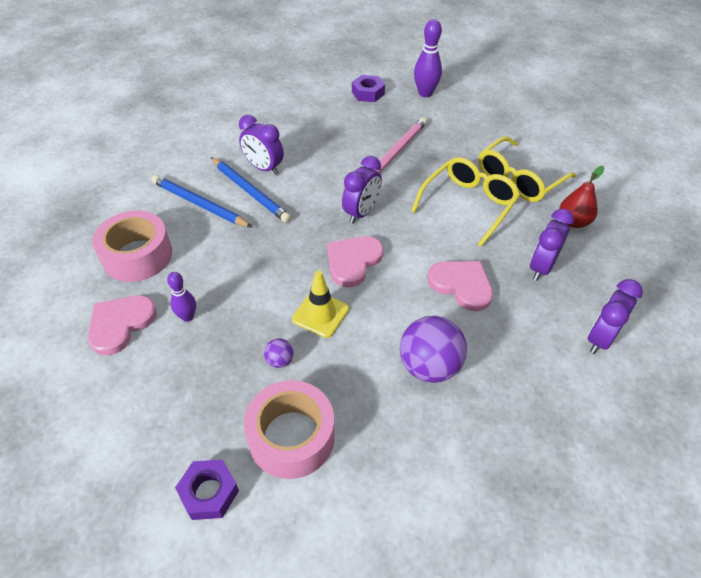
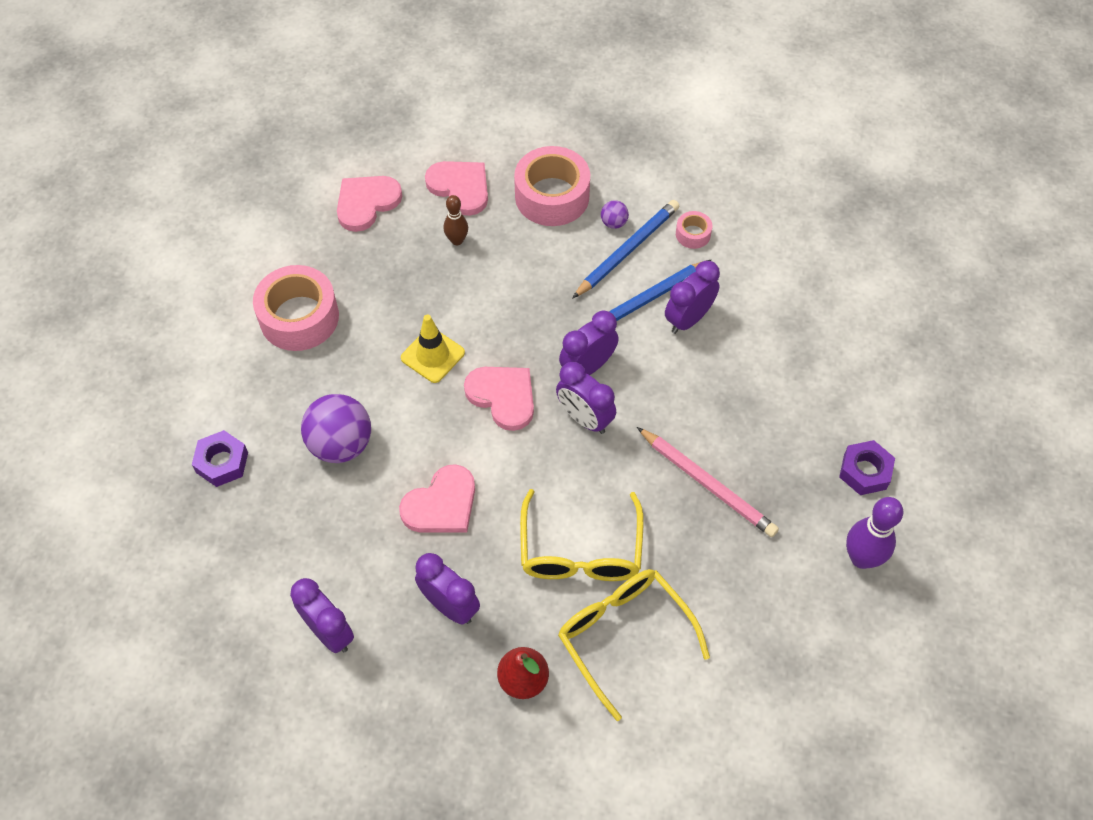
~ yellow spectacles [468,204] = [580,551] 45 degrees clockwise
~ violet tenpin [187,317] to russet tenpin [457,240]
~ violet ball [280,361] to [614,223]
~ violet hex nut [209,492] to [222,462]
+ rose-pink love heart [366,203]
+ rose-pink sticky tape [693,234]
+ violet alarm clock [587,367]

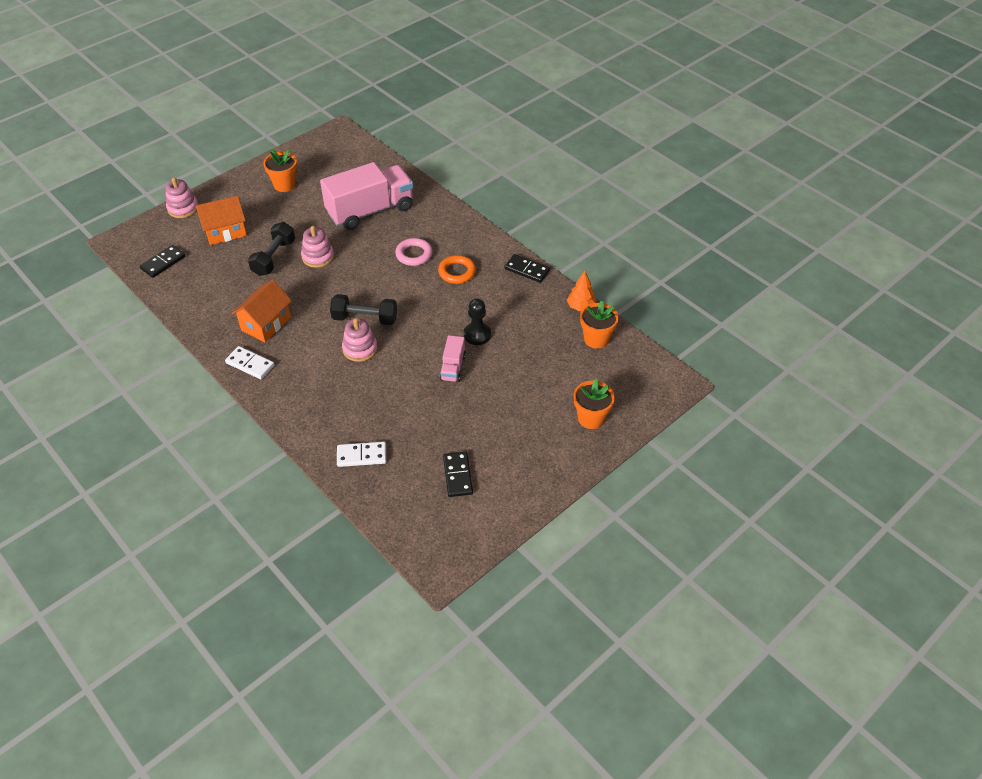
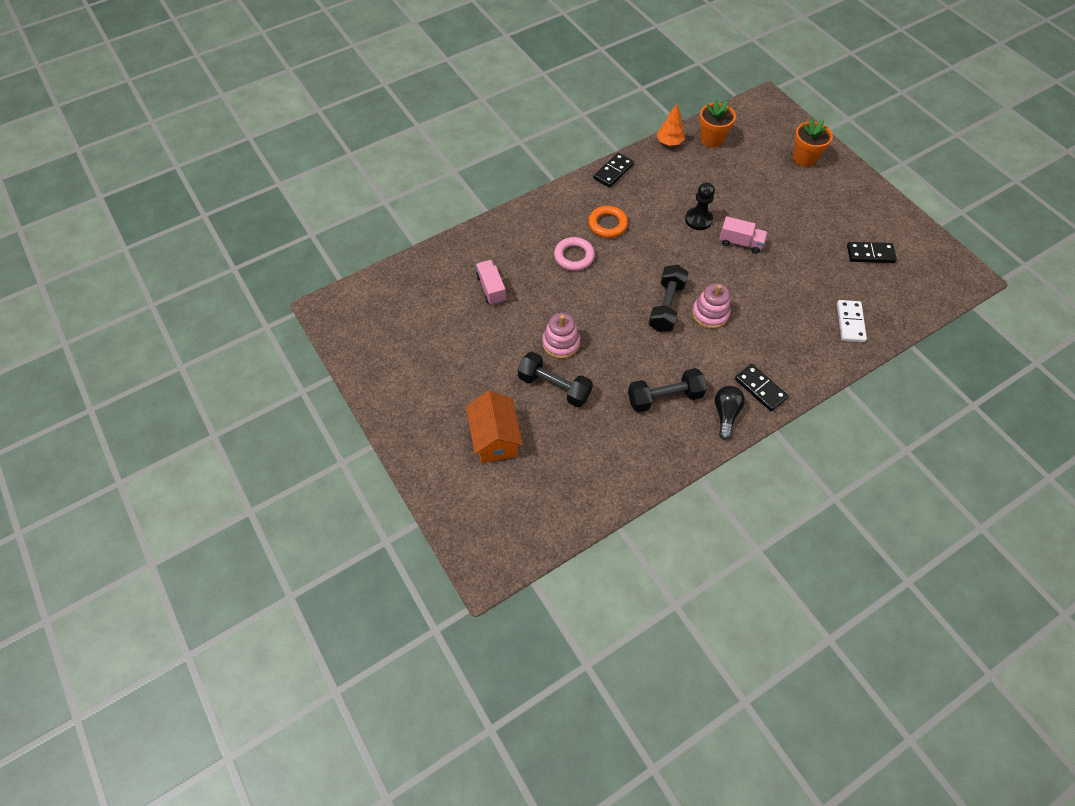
- bright orange plant pot [284,185]
~ rose-pink toy truck [370,210] = [491,288] x0.46
- rose-pink stacking toy [183,208]
~ black domino [163,263] to [760,389]
~ bright orange cottage [266,324] to black dumbbell [664,397]
~ white domino [250,364] to black bulb [725,414]

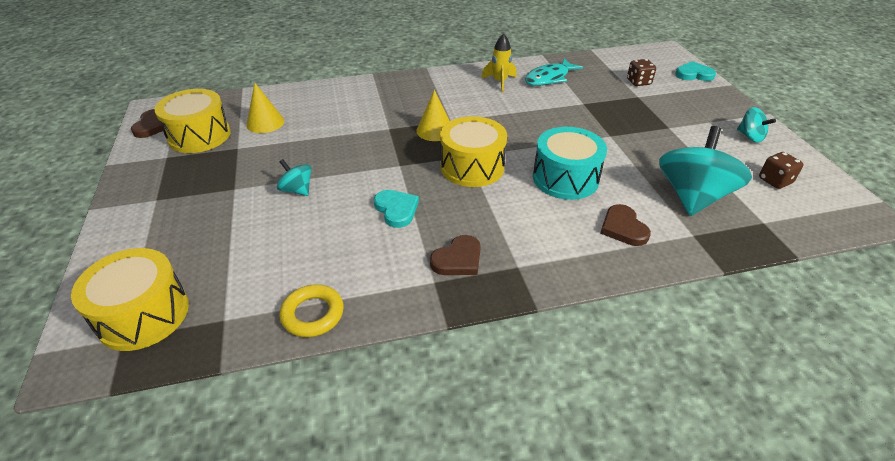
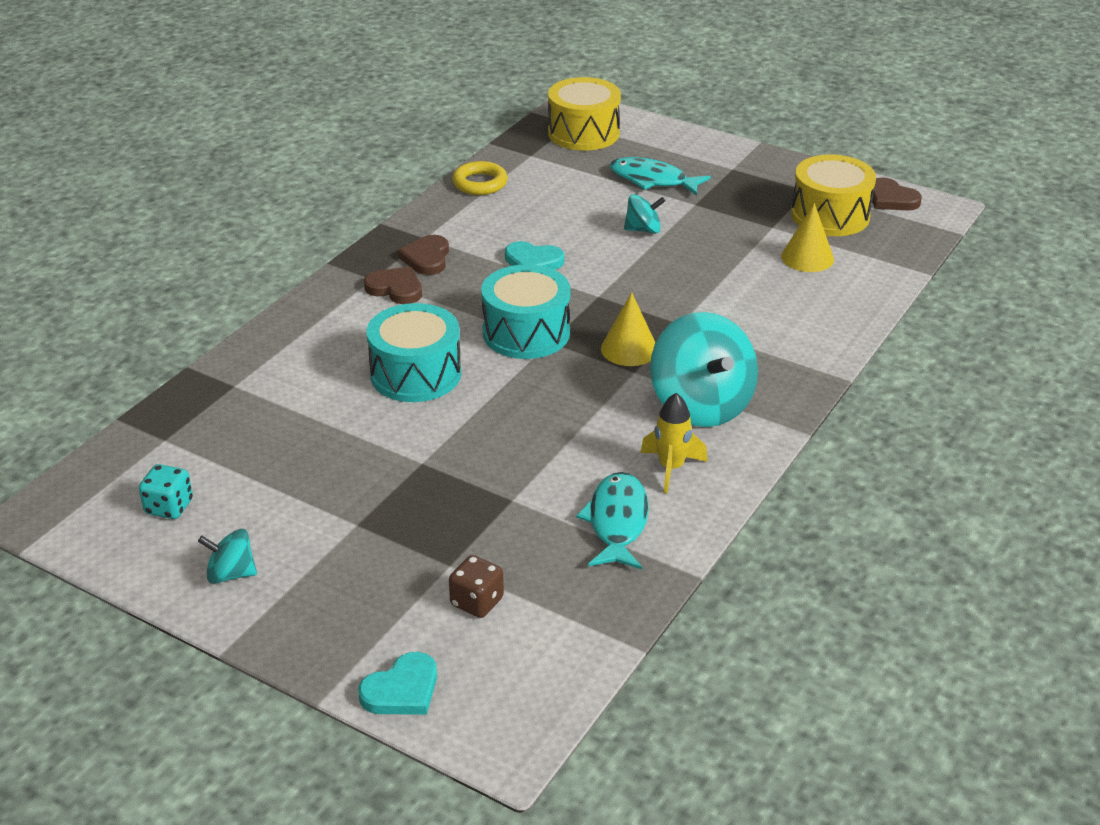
~ yellow toy drum [472,167] to aqua toy drum [526,333]
~ aqua spinning top [692,197] to [701,405]
~ russet dice [775,181] to aqua dice [169,507]
~ russet love heart [623,228] to [395,289]
+ aqua fish figure [652,180]

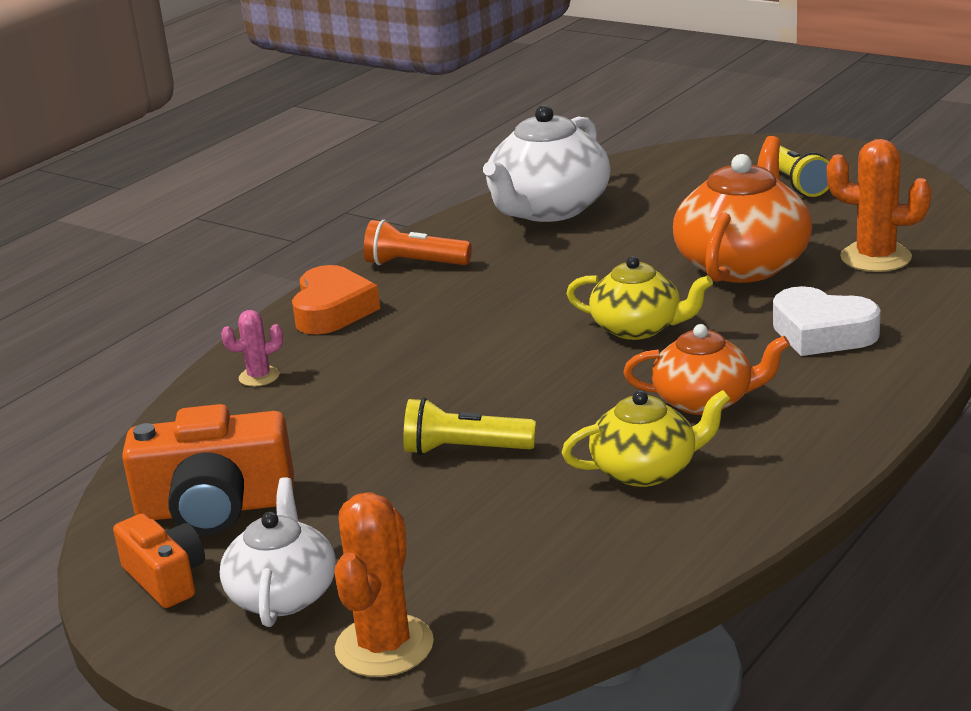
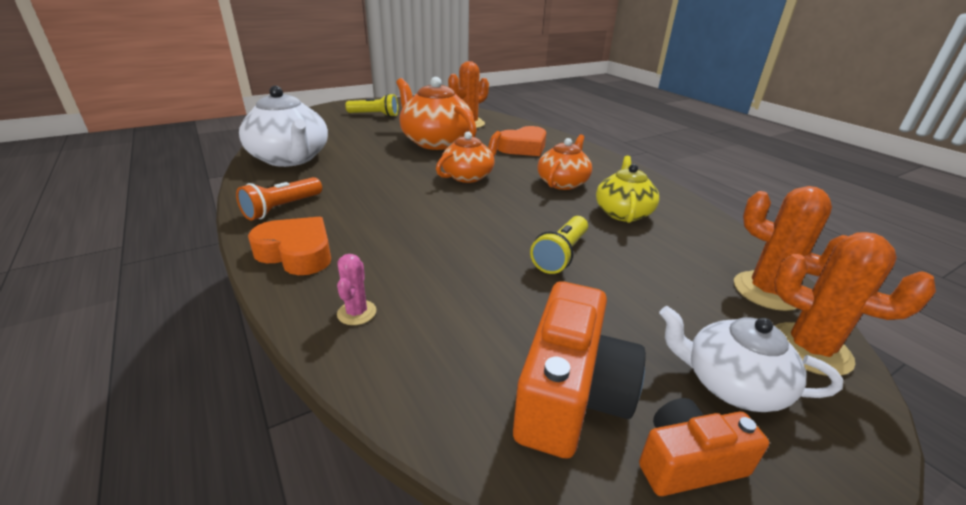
~ yellow teapot [638,328] to bright orange teapot [468,176]
~ white love heart [822,333] to bright orange love heart [523,147]
+ bright orange saguaro cactus [767,291]

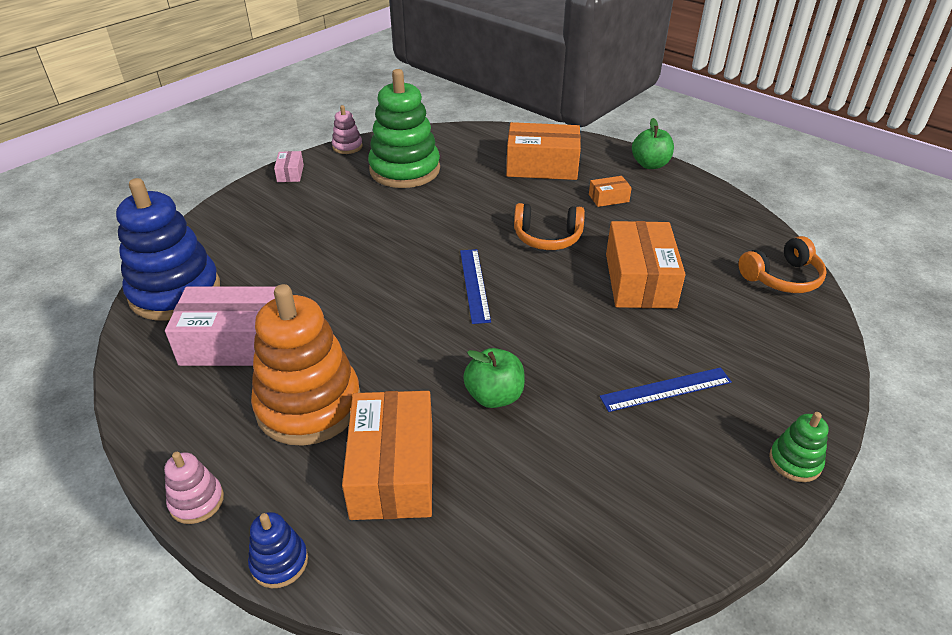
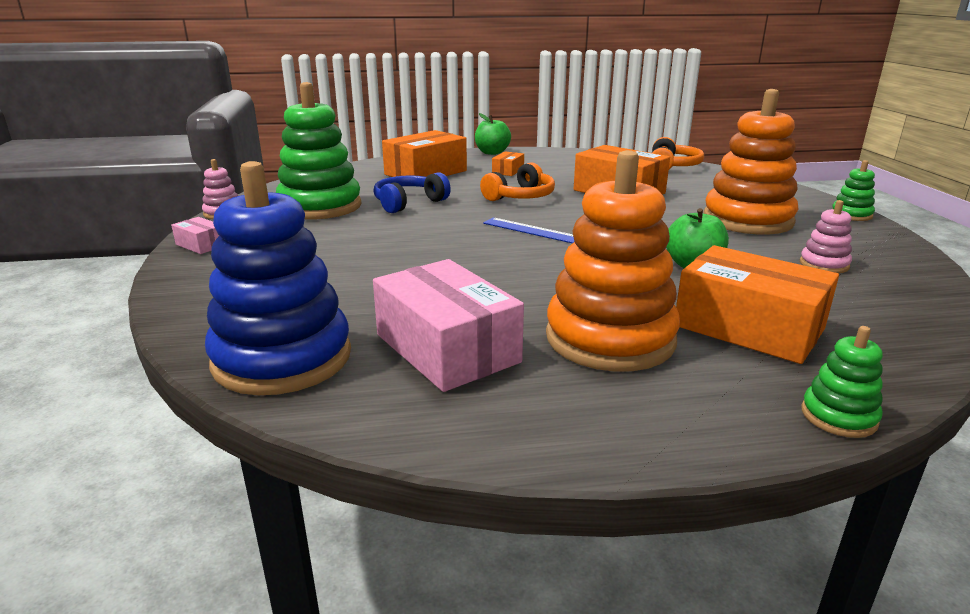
~ rose-pink box [235,342] = [446,348] 75 degrees counterclockwise
~ blue ruler [666,389] to bright orange stacking toy [747,220]
~ rose-pink stacking toy [197,501] to [824,264]
~ blue stacking toy [279,562] to green stacking toy [838,416]
+ blue headphones [408,203]

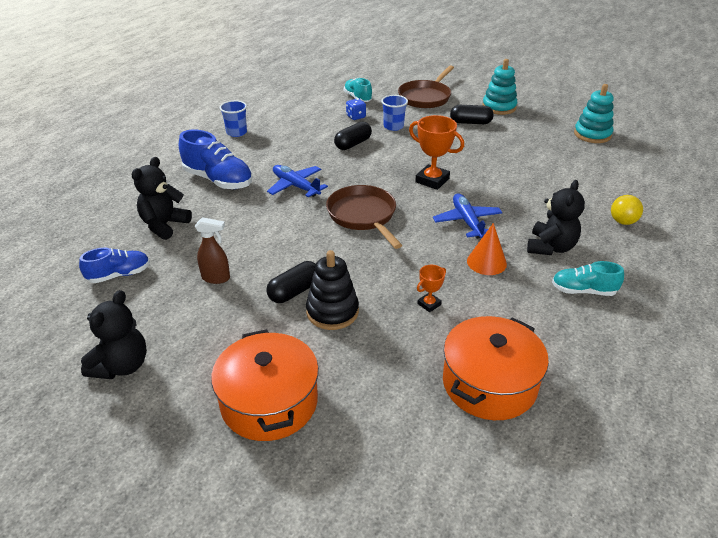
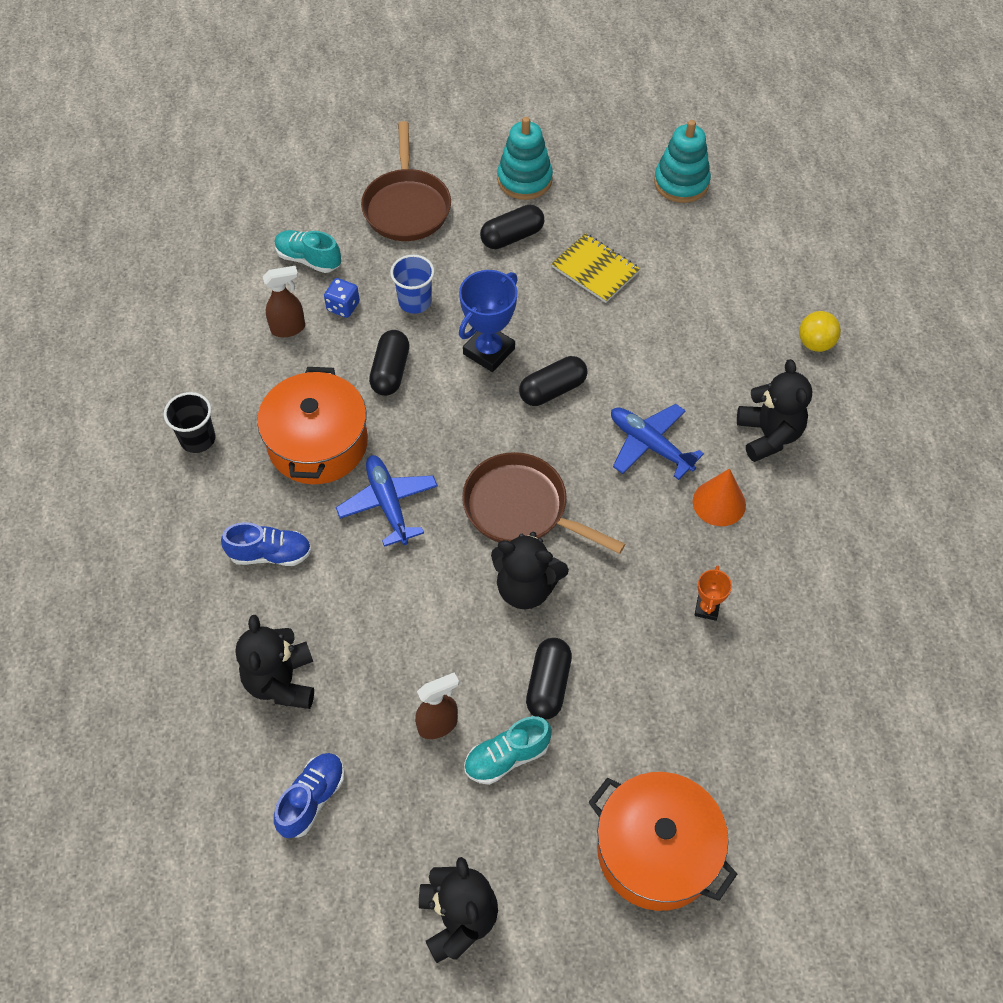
~ blue cup [236,132] to black cup [198,439]
~ bright orange prize cup [432,180] to black capsule [552,390]
~ blue lace-up shoe [218,180] = [270,554] x0.61
~ blue aeroplane [295,186] = [388,503] 60 degrees clockwise
- black stacking toy [332,312]
~ aqua lace-up shoe [583,291] to [506,757]
~ bright orange stockpot [489,383] to [318,443]
+ yellow exercise book [595,270]
+ russet sprayer [289,328]
+ blue prize cup [489,351]
+ black teddy bear [526,587]

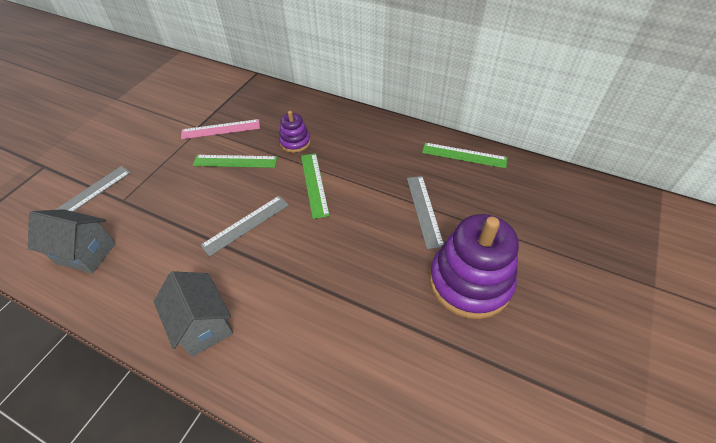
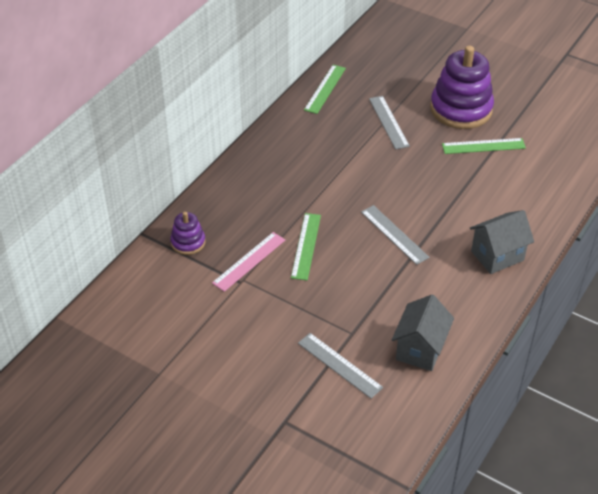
~ violet stacking toy [295,142] to [188,242]
~ rose-pink ruler [220,129] = [249,261] 45 degrees clockwise
~ green ruler [314,184] to [483,146]
~ gray ruler [424,210] = [388,122] 75 degrees clockwise

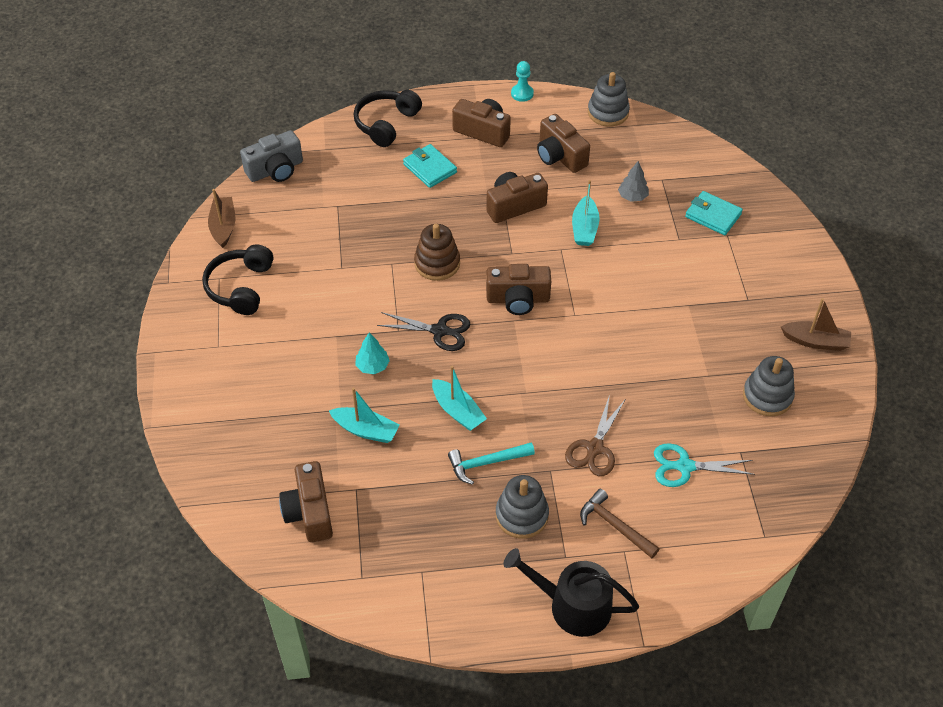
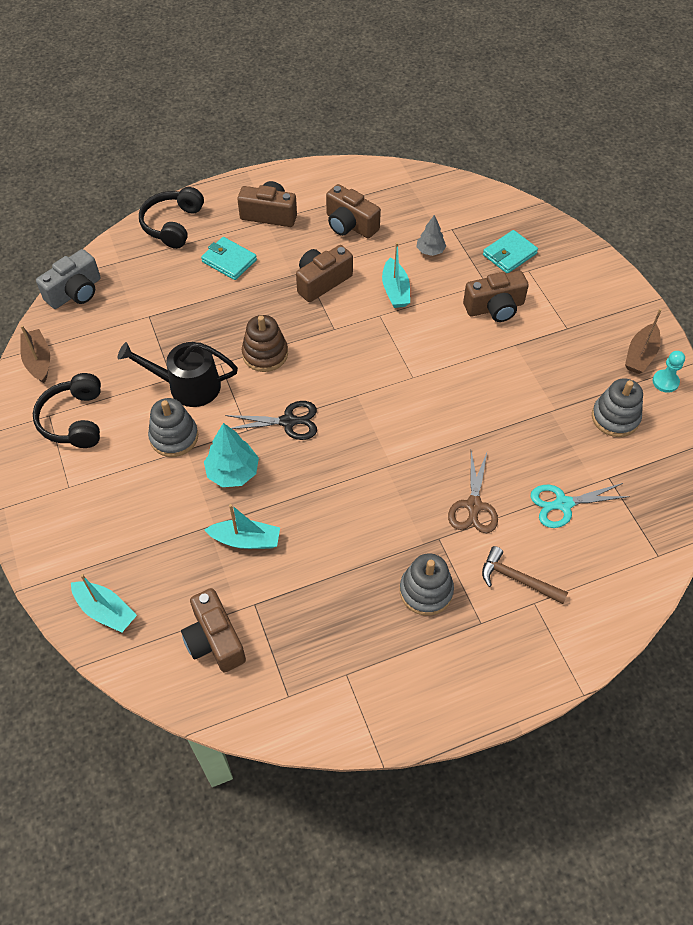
~ aqua chess pawn [522,94] to [665,382]
~ gray stacking toy [608,112] to [174,437]
~ aqua billfold [713,215] = [509,254] 60 degrees counterclockwise
~ russet photo camera [518,299] to [495,308]
~ russet toy boat [815,341] = [640,355] 120 degrees clockwise
~ aqua toy tree [372,366] = [233,472] x1.55
~ aqua toy boat [457,411] to [105,611]
- aqua carpenter's hammer [486,463]
~ black watering pot [572,605] to [187,386]

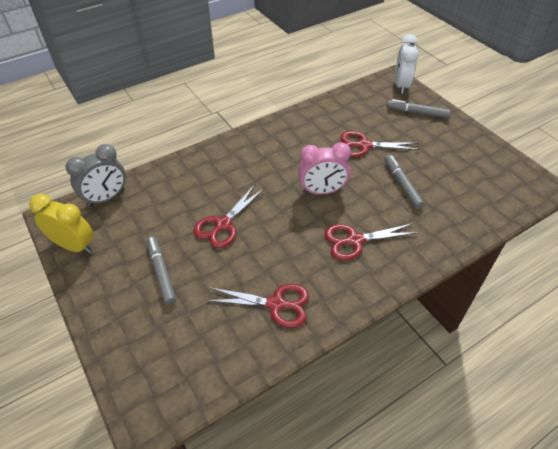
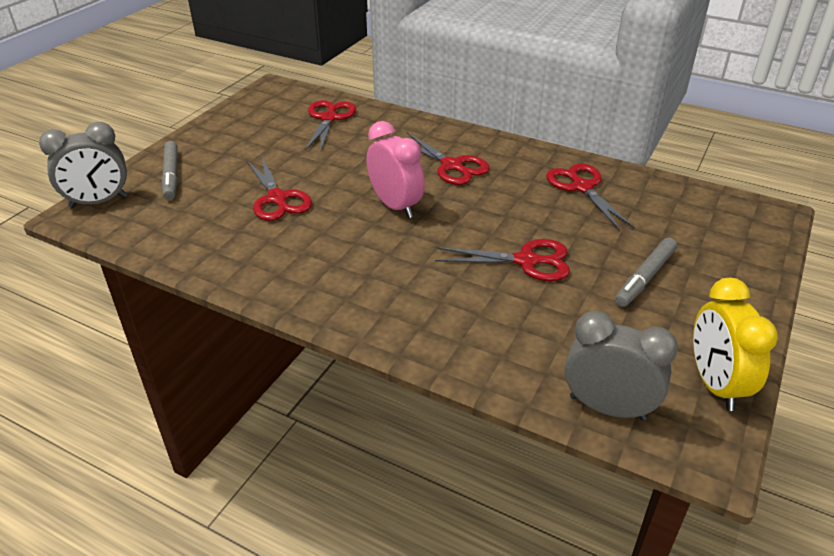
~ white alarm clock [401,85] to gray alarm clock [98,202]
- gray marker [402,184]
+ red scissors [329,118]

